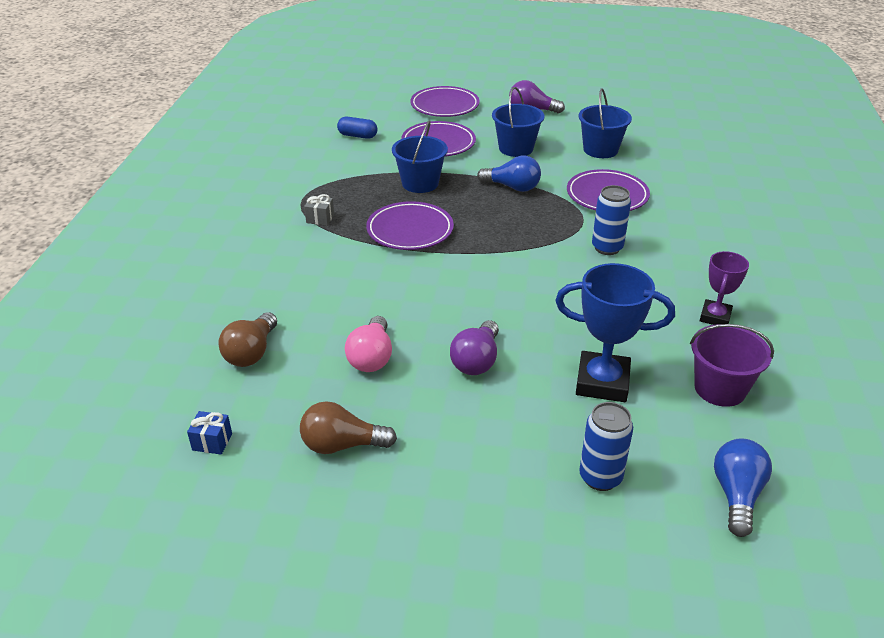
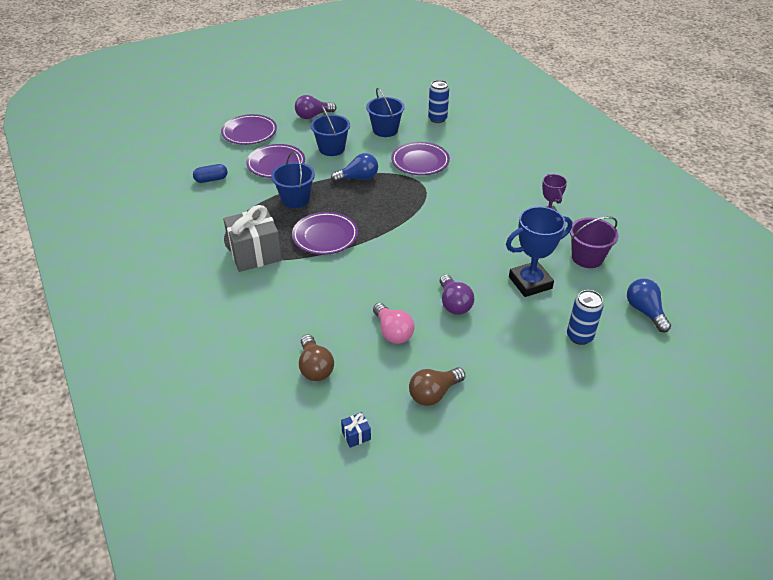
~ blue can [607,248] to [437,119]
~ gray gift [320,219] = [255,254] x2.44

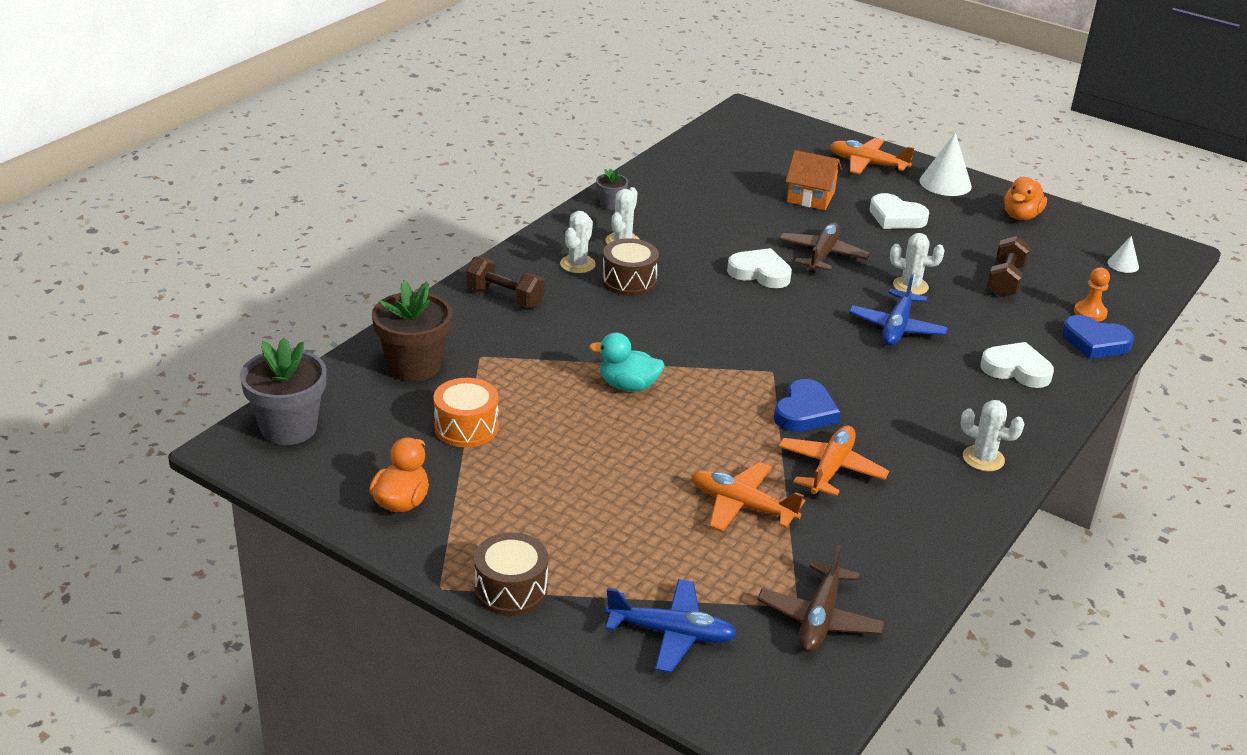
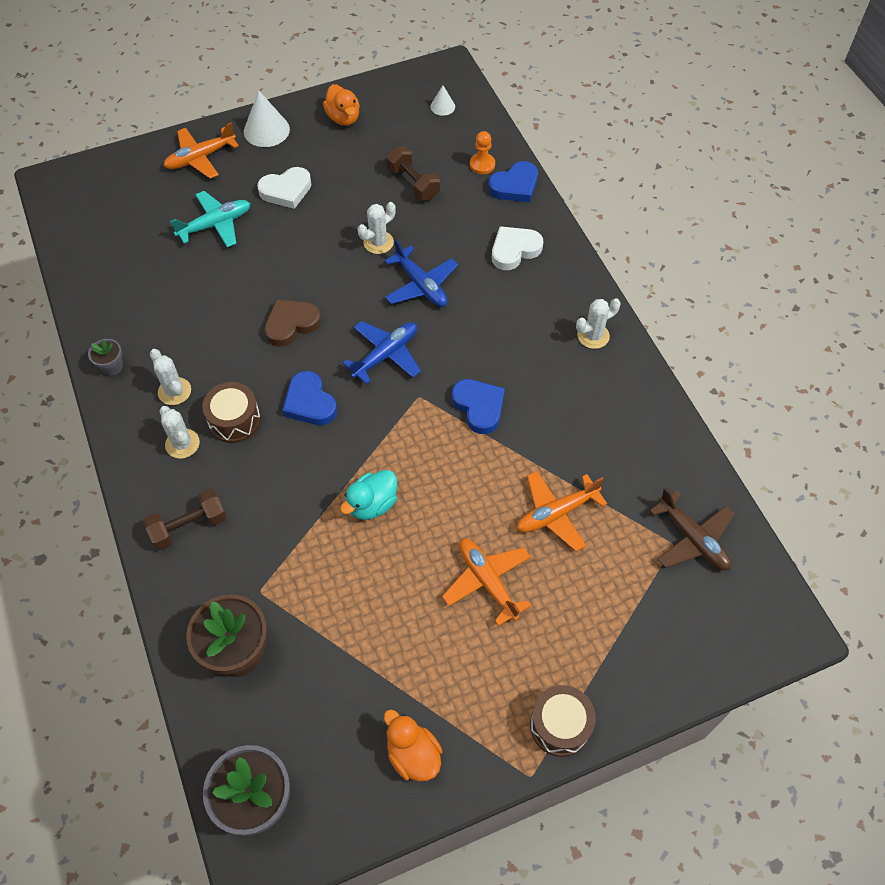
~ bright orange cottage [810,197] to aqua aeroplane [216,224]
- russet aeroplane [822,255]
~ white love heart [760,273] to russet love heart [291,324]
- bright orange toy drum [466,427]
~ bright orange aeroplane [831,469] to [487,581]
~ blue aeroplane [671,634] to [386,355]
+ blue love heart [309,402]

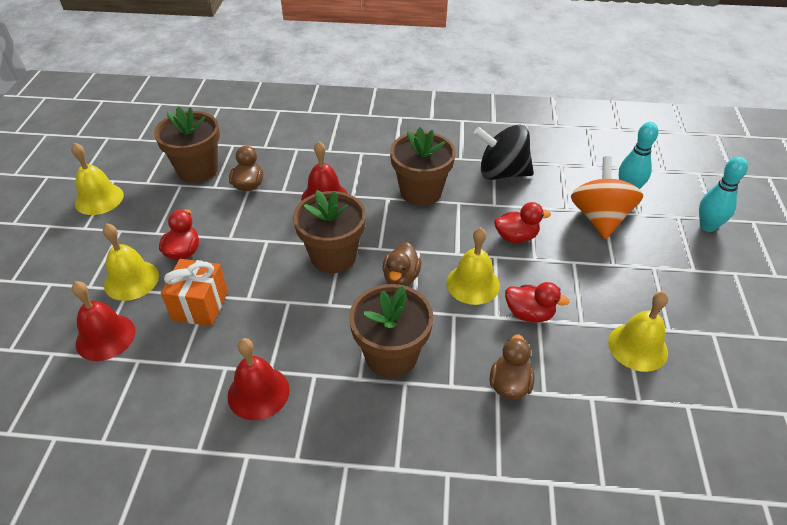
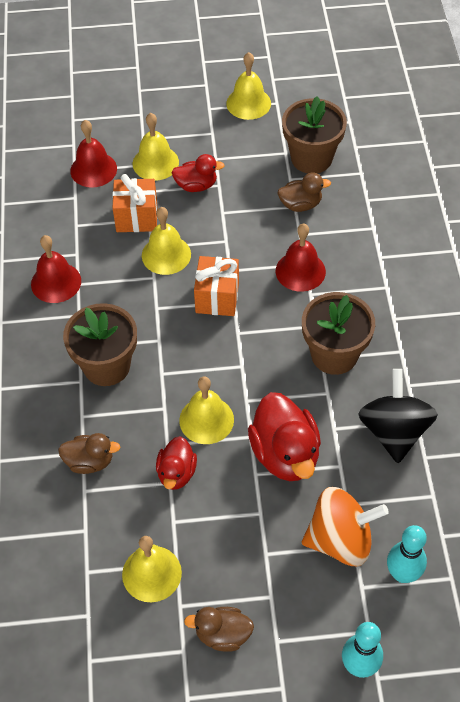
~ russet plant pot [333,256] to bright orange gift [217,297]
~ red duck [516,237] = [285,454] x1.72
~ russet duck [401,278] to [222,634]
+ yellow hand bell [166,254]

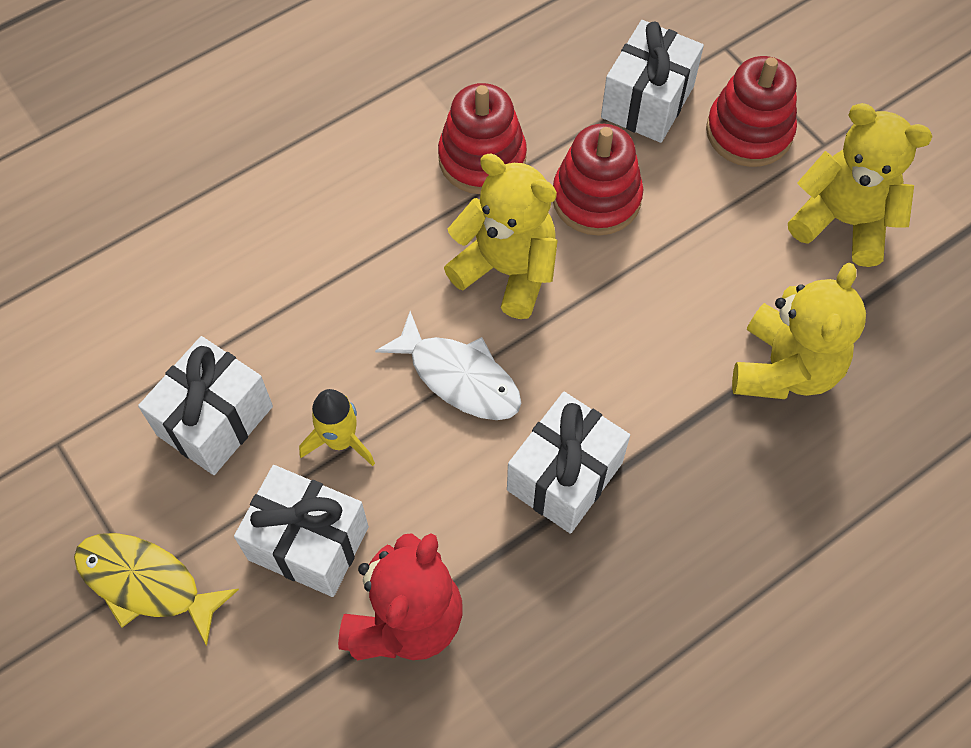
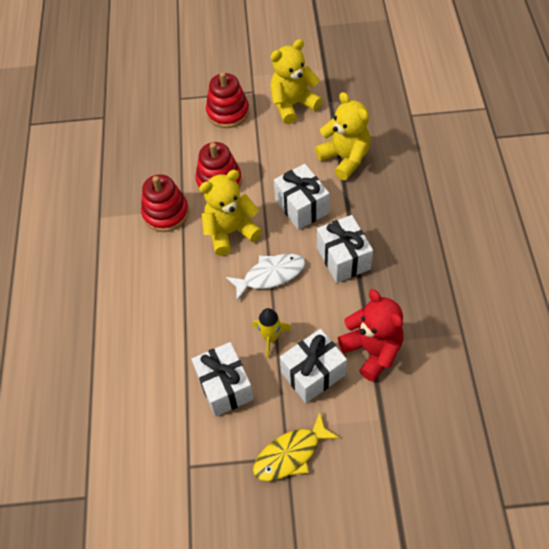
~ white gift [647,102] to [301,207]

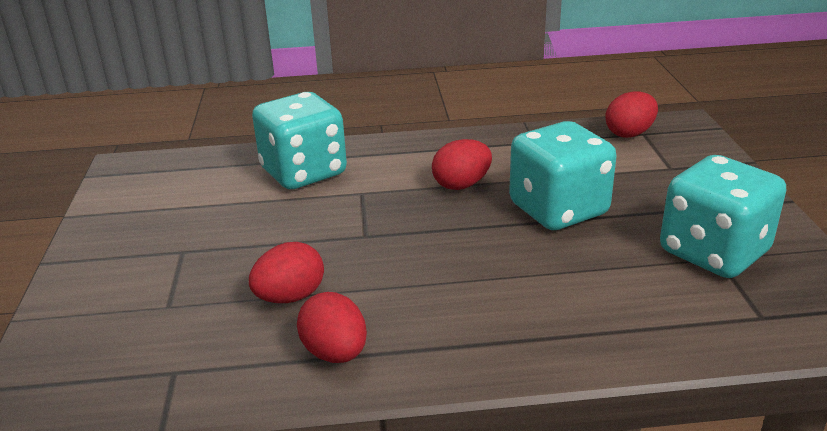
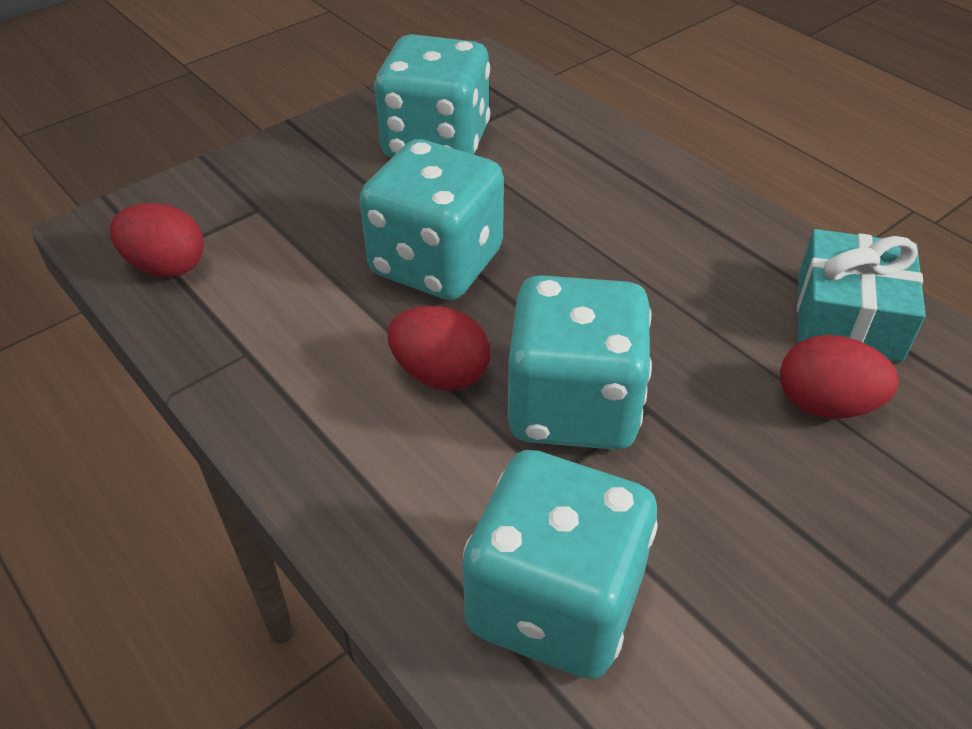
~ red egg [335,353] to aqua gift [848,317]
+ aqua dice [573,406]

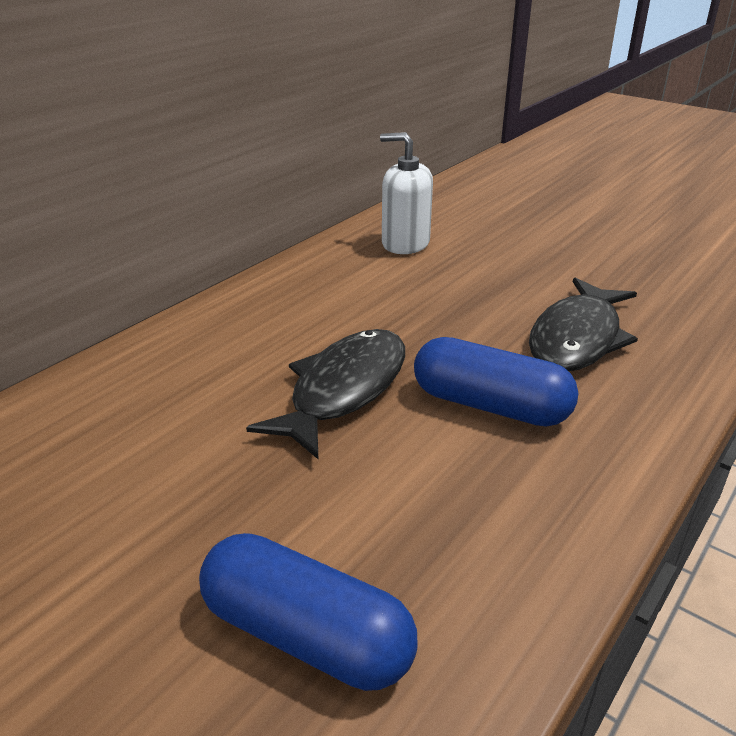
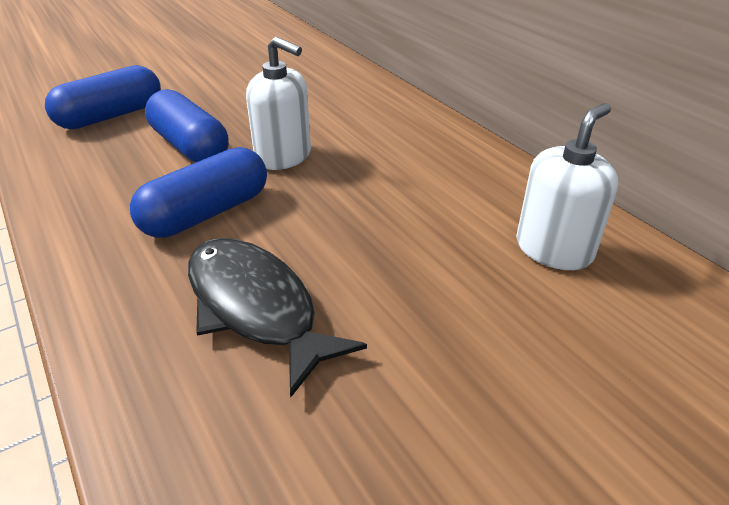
~ black fish figure [344,390] to white soap pump [283,156]
+ blue capsule [190,146]

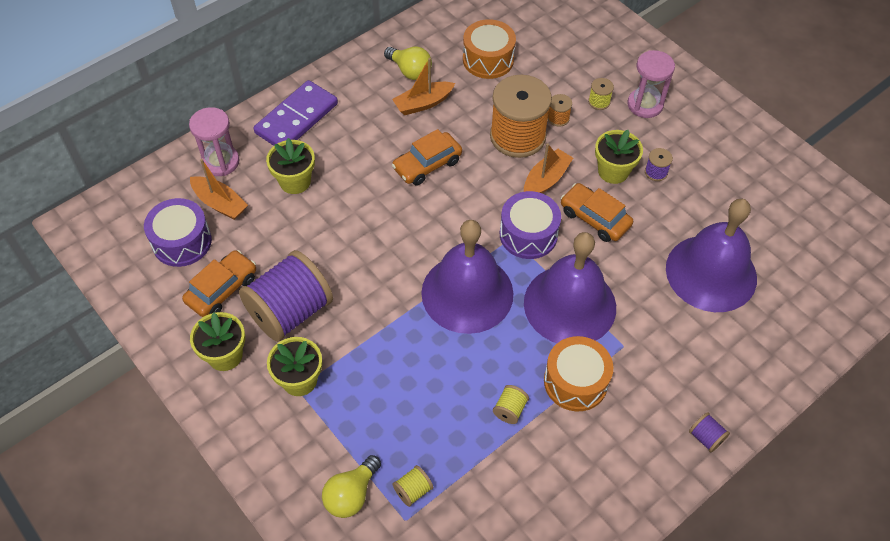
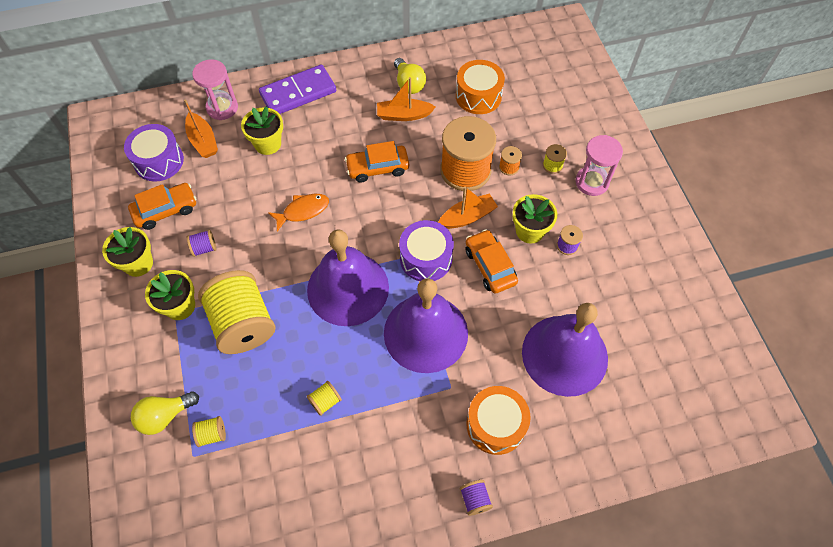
~ violet spool [290,312] = [204,248] x0.40
~ bright orange toy drum [575,382] to [495,425]
+ bright orange fish figure [303,211]
+ yellow spool [243,323]

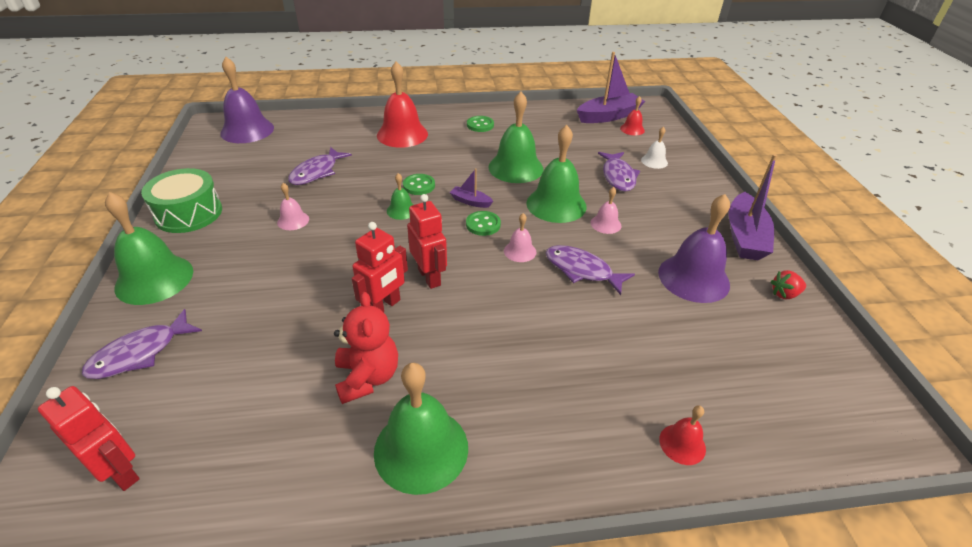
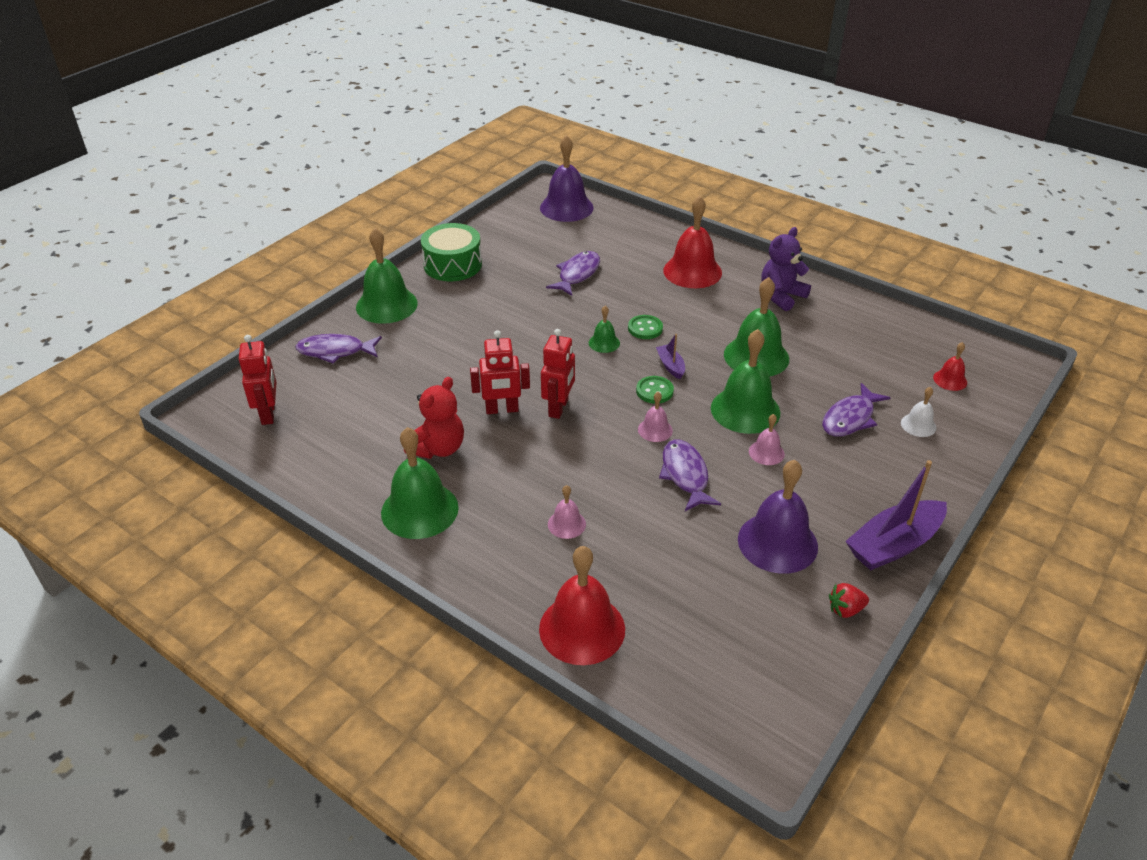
- violet toy boat [608,116]
~ green button [480,125] to violet teddy bear [781,296]
~ violet fish figure [316,172] = [577,274] 135 degrees clockwise
~ rose-pink hand bell [293,220] to [566,524]
~ red toy strawberry [784,294] = [845,609] 45 degrees counterclockwise
~ red hand bell [682,444] = [582,628] x2.04

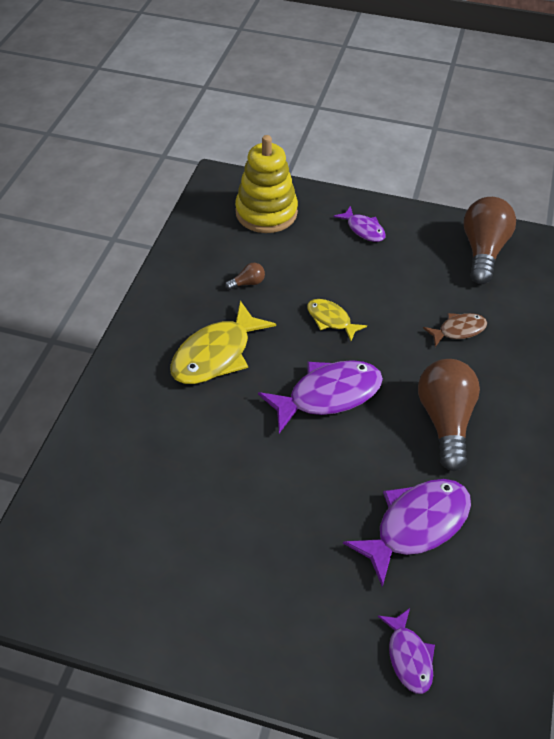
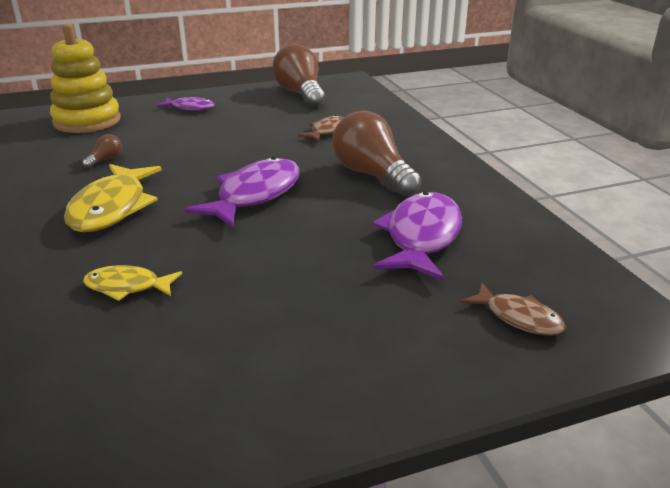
~ yellow fish figure [331,320] to [127,287]
~ violet fish figure [408,656] to russet fish figure [518,318]

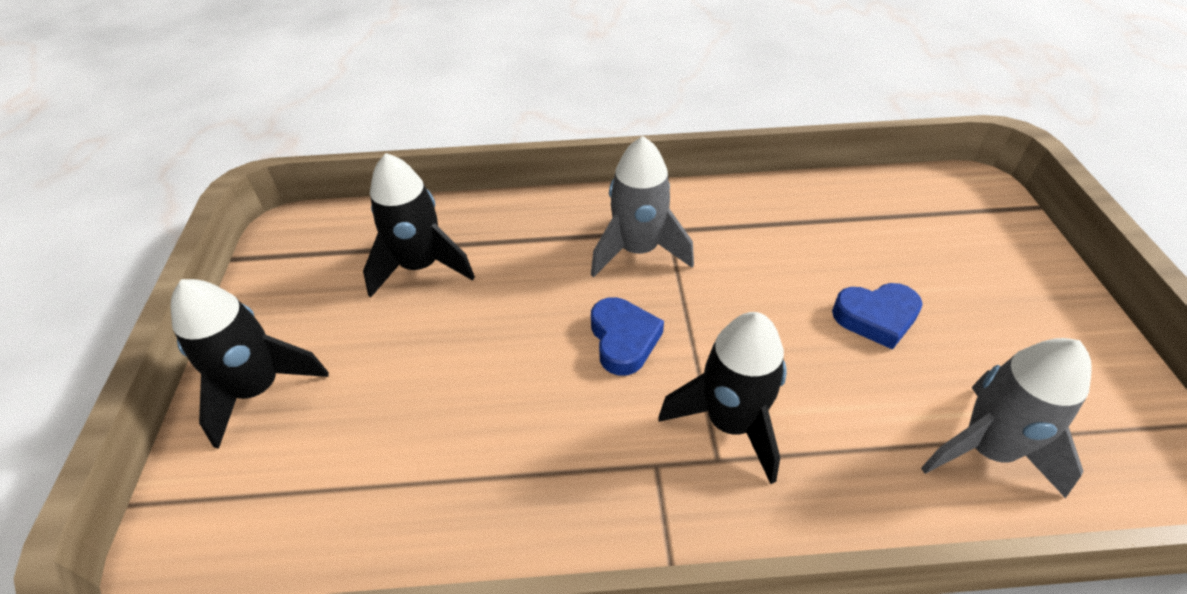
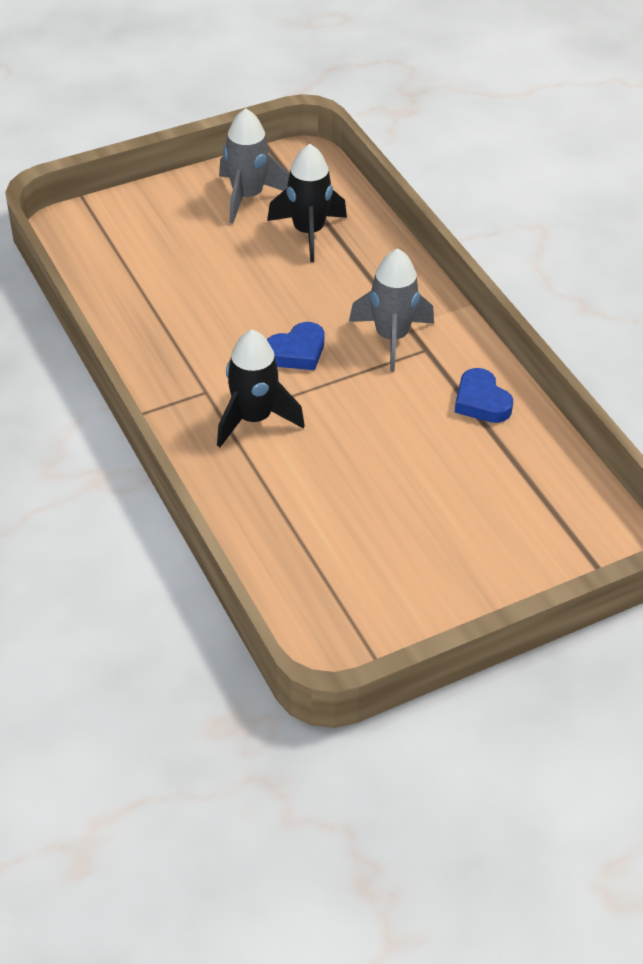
- black rocket [258,389]
~ blue love heart [876,317] to [481,401]
~ gray rocket [986,449] to [247,196]

